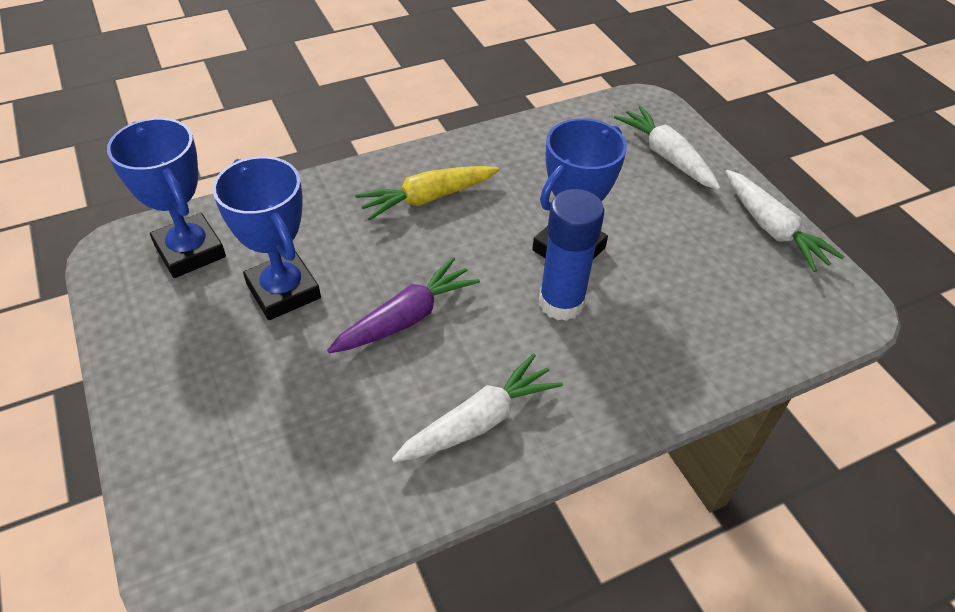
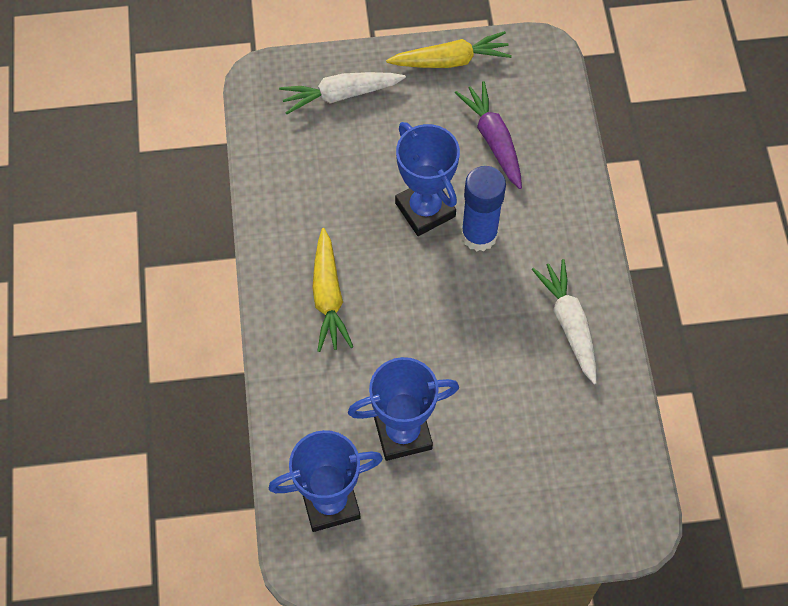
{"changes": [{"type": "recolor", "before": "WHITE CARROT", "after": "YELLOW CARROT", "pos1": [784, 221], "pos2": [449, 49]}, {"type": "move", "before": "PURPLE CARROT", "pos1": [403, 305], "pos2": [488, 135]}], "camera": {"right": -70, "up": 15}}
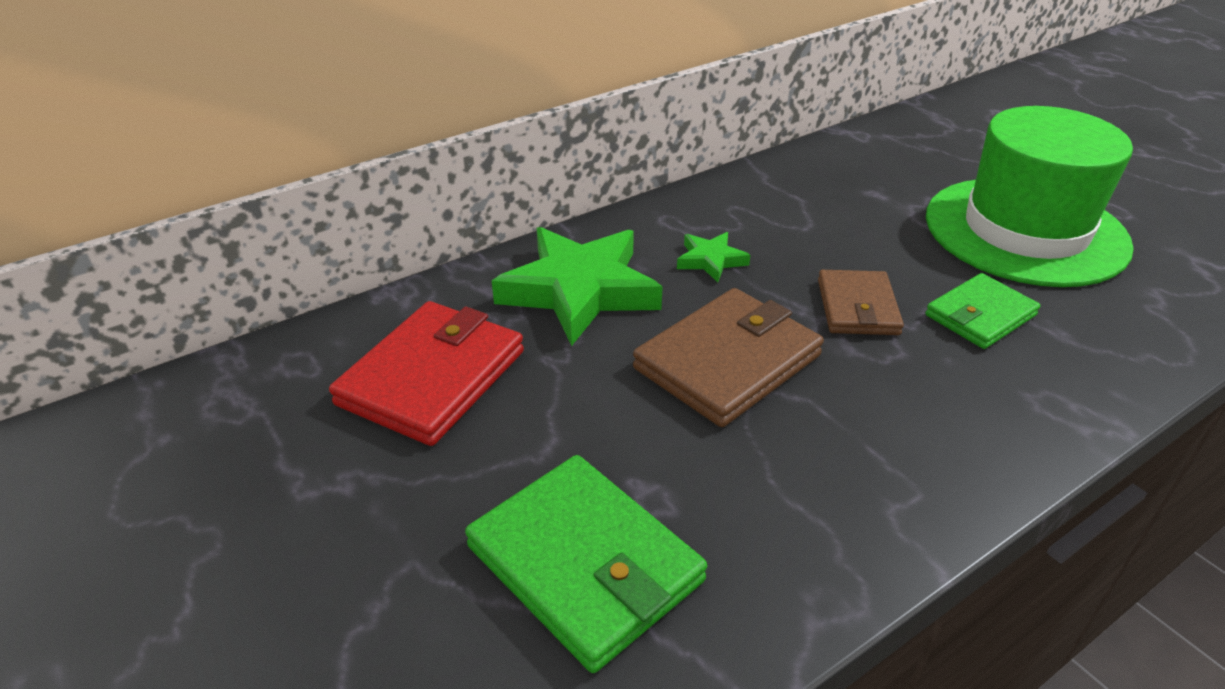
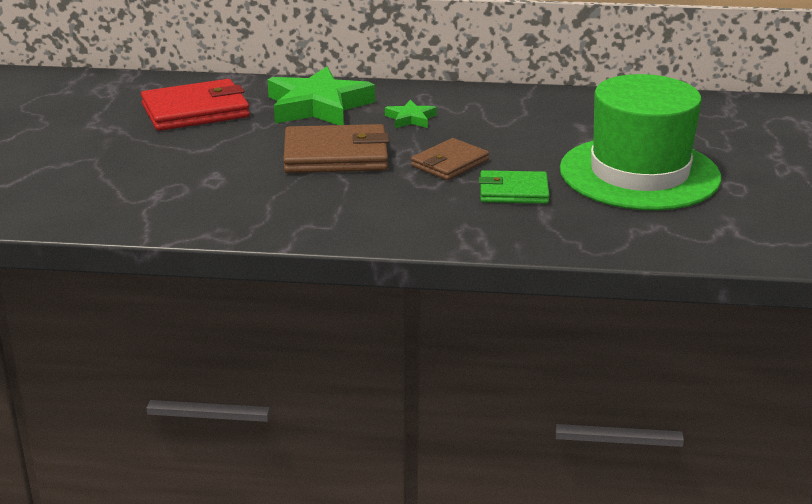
{"changes": [{"type": "delete", "before": "GREEN WALLET", "pos1": [586, 564]}], "camera": {"right": 40, "up": -10}}
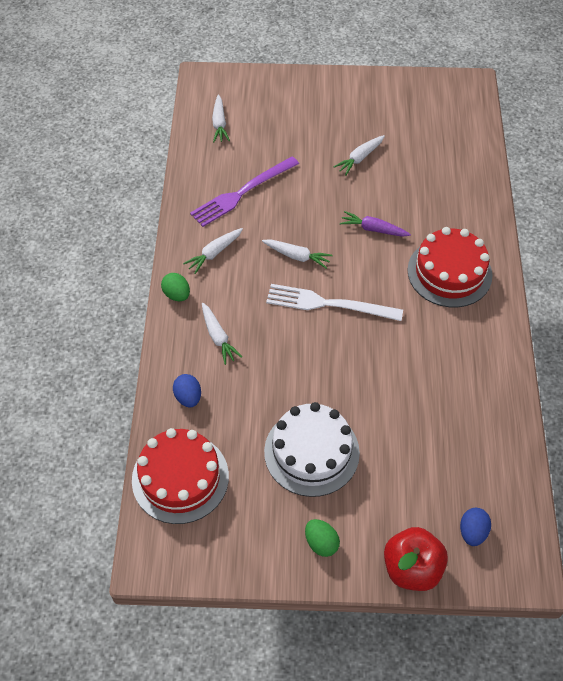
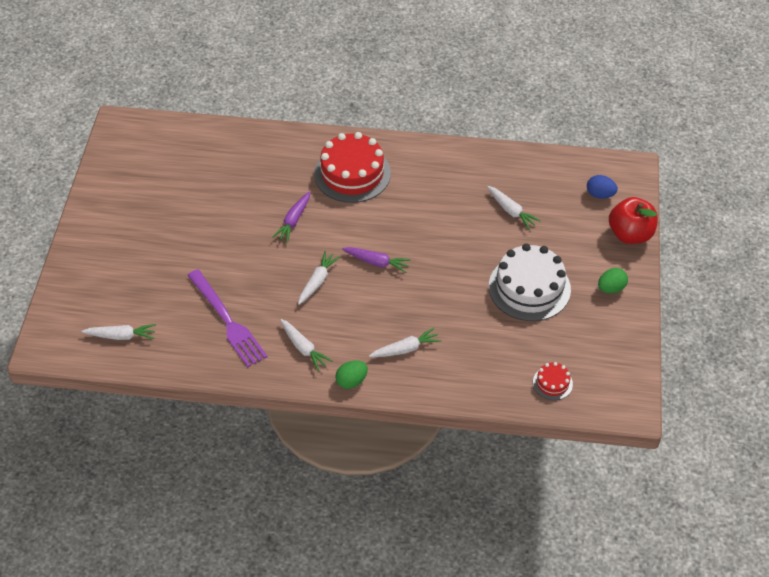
{"changes": [{"type": "replace", "before": "WHITE FORK", "after": "PURPLE CARROT", "pos1": [334, 302], "pos2": [376, 260]}, {"type": "move", "before": "WHITE CARROT", "pos1": [359, 155], "pos2": [514, 208]}, {"type": "resize", "before": "RED CAKE", "pos1": [180, 476], "pos2": [553, 381], "scale": 0.46}, {"type": "delete", "before": "BLUE EGG", "pos1": [187, 391]}], "camera": {"right": -85, "up": -5}}
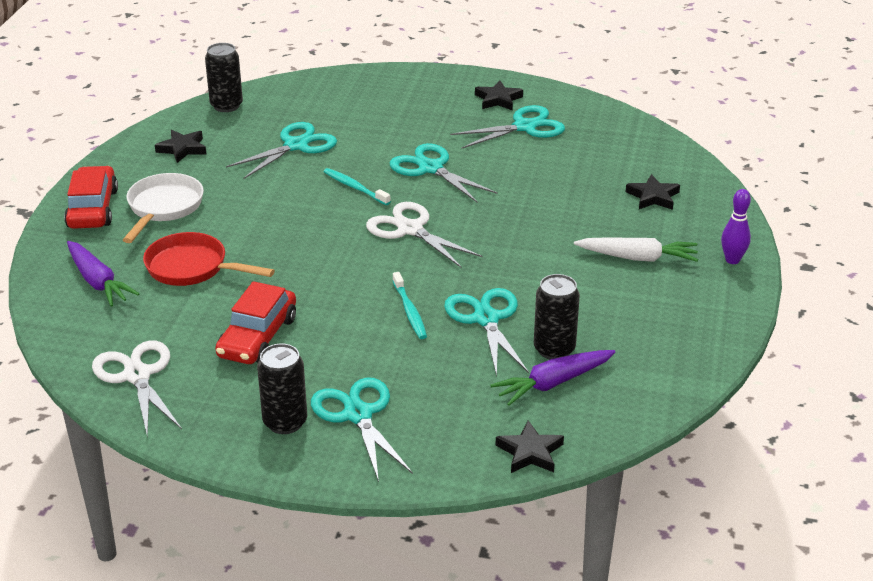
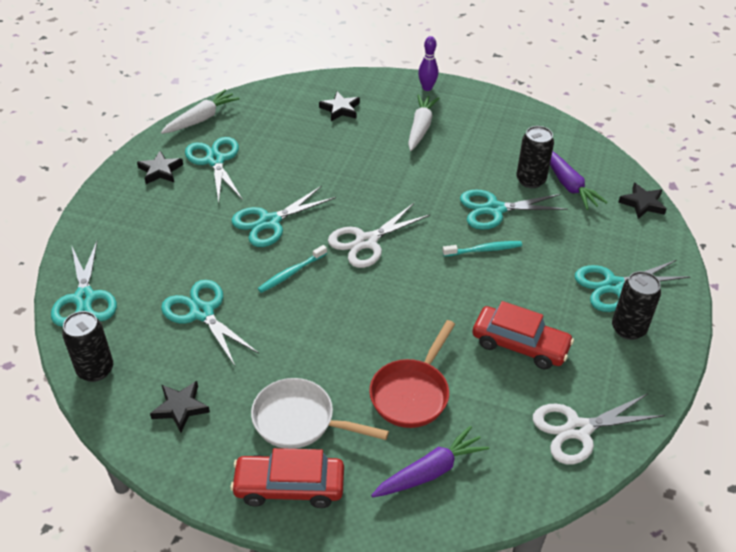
{"changes": [{"type": "insert", "after": "TURQUOISE SCISSORS", "pos2": [84, 284]}, {"type": "insert", "after": "WHITE CARROT", "pos2": [200, 111]}], "camera": {"right": -85, "up": 10}}
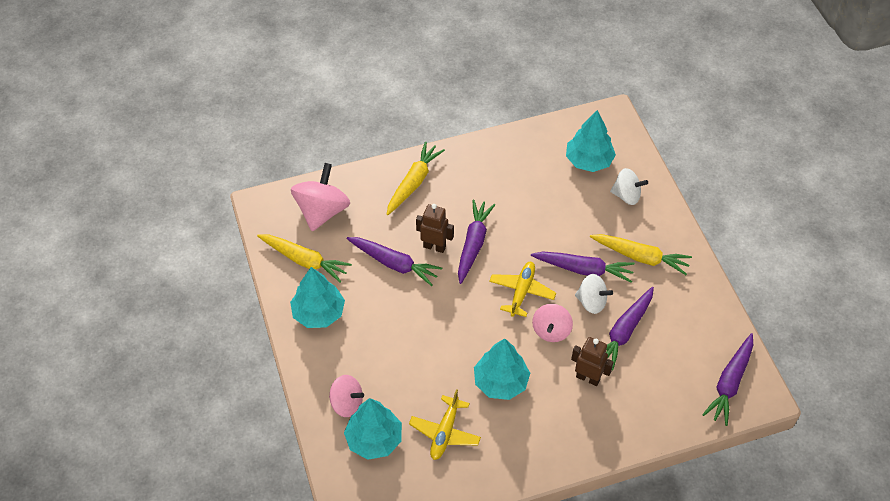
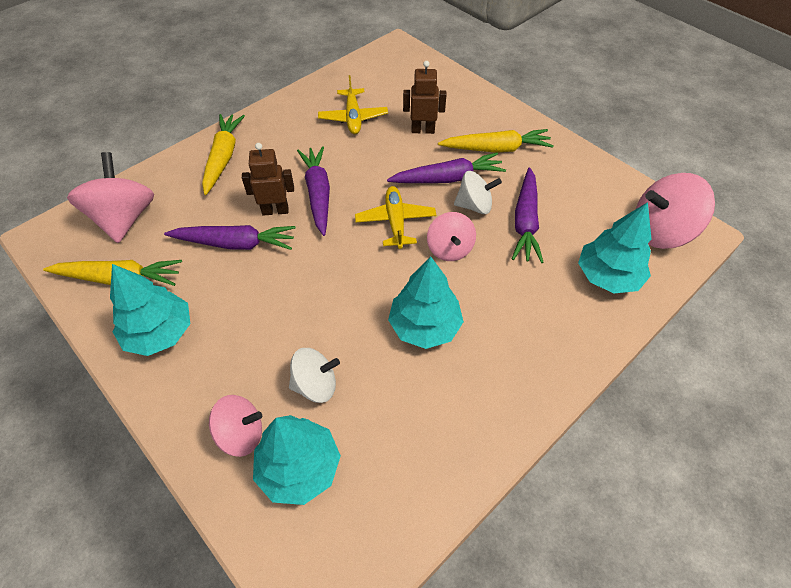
{"changes": [{"type": "move", "before": "WHITE SPINNING TOP", "pos1": [629, 186], "pos2": [314, 375]}, {"type": "move", "before": "YELLOW PLANE", "pos1": [445, 424], "pos2": [353, 104]}, {"type": "move", "before": "BROWN ROBOT", "pos1": [592, 361], "pos2": [425, 97]}, {"type": "move", "before": "TURQUOISE TREE", "pos1": [591, 141], "pos2": [615, 247]}, {"type": "replace", "before": "PURPLE CARROT", "after": "PINK SPINNING TOP", "pos1": [727, 379], "pos2": [675, 211]}], "camera": {"right": -25, "up": 0}}
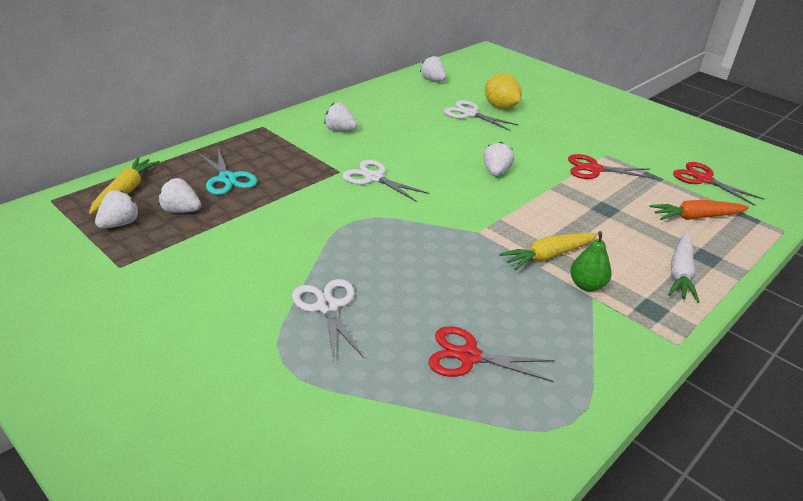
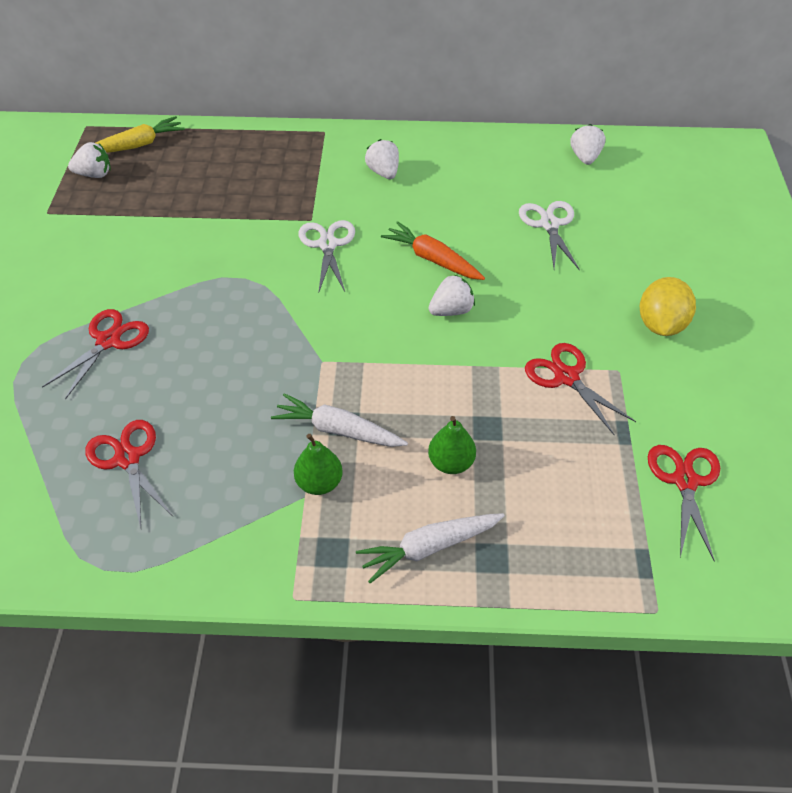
{"changes": [{"type": "recolor", "before": "WHITE SCISSORS", "after": "RED SCISSORS", "pos1": [328, 320], "pos2": [95, 354]}, {"type": "recolor", "before": "YELLOW CARROT", "after": "WHITE CARROT", "pos1": [548, 252], "pos2": [339, 420]}, {"type": "move", "before": "ORANGE CARROT", "pos1": [699, 210], "pos2": [433, 250]}, {"type": "insert", "after": "GREEN PEAR", "pos2": [452, 445]}, {"type": "move", "before": "YELLOW LEMON", "pos1": [503, 91], "pos2": [668, 306]}, {"type": "delete", "before": "WHITE STRAWBERRY", "pos1": [179, 195]}, {"type": "delete", "before": "TURQUOISE SCISSORS", "pos1": [227, 171]}], "camera": {"right": 50, "up": 15}}
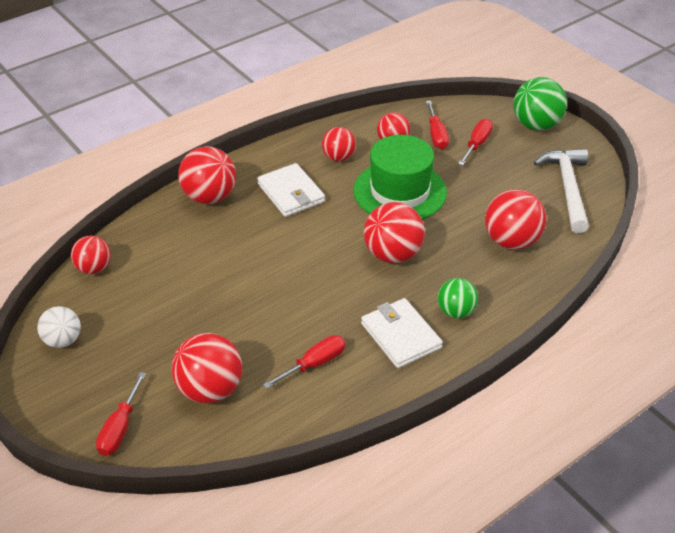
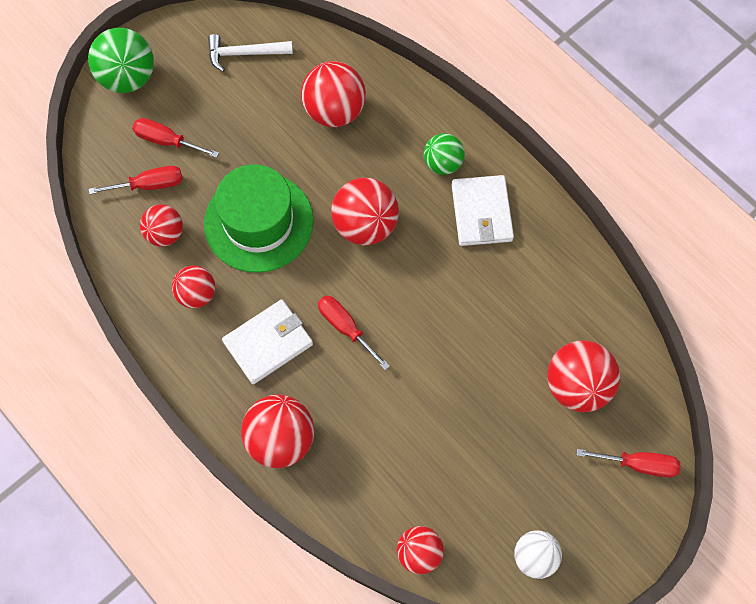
{"changes": [{"type": "resize", "before": "WHITE HAMMER", "pos1": [561, 191], "pos2": [250, 53], "scale": 0.66}, {"type": "move", "before": "RED SCREWDRIVER", "pos1": [304, 362], "pos2": [354, 333]}, {"type": "rotate", "before": "WHITE WALLET", "pos1": [402, 333], "pos2": [483, 210], "turn": -60}], "camera": {"right": -95, "up": 25}}
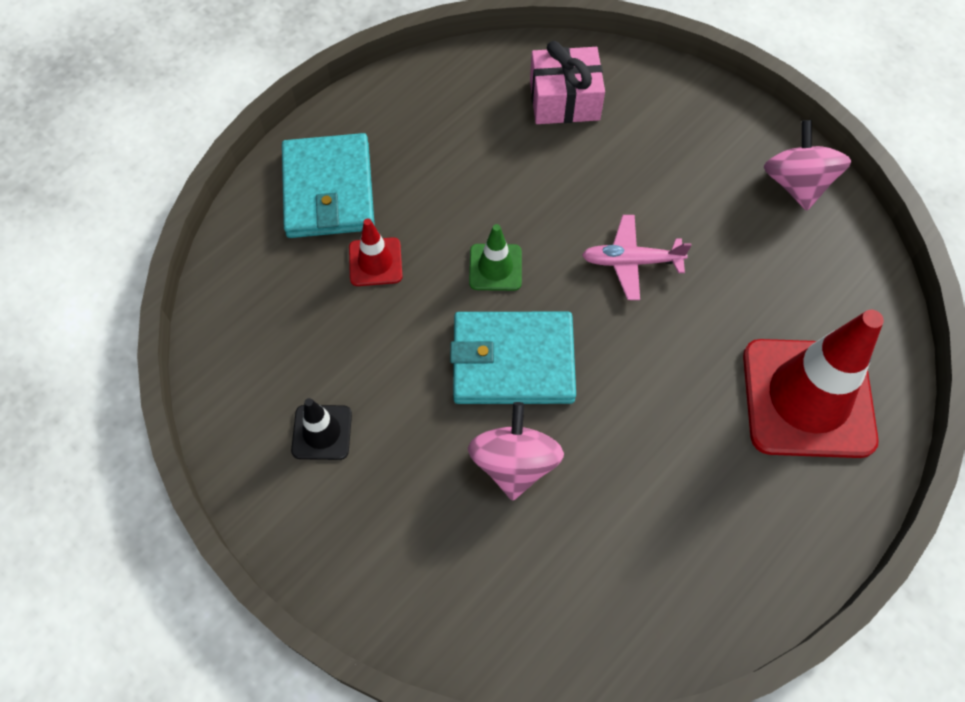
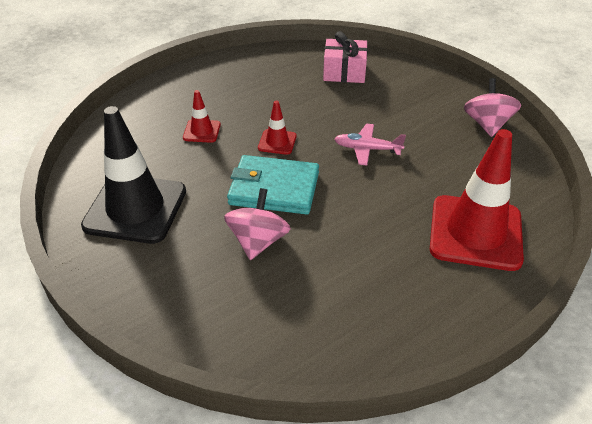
{"changes": [{"type": "resize", "before": "BLACK TRAFFIC CONE", "pos1": [321, 429], "pos2": [133, 175], "scale": 2.2}, {"type": "recolor", "before": "GREEN TRAFFIC CONE", "after": "RED TRAFFIC CONE", "pos1": [495, 257], "pos2": [277, 128]}, {"type": "delete", "before": "TURQUOISE WALLET", "pos1": [328, 185]}], "camera": {"right": 10, "up": -20}}
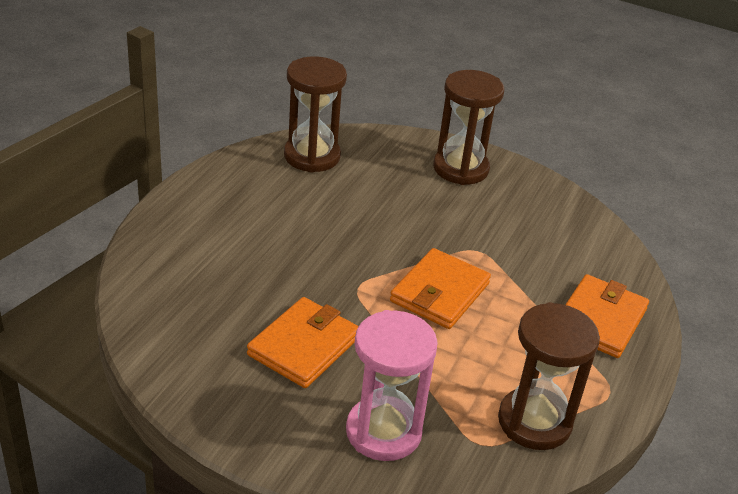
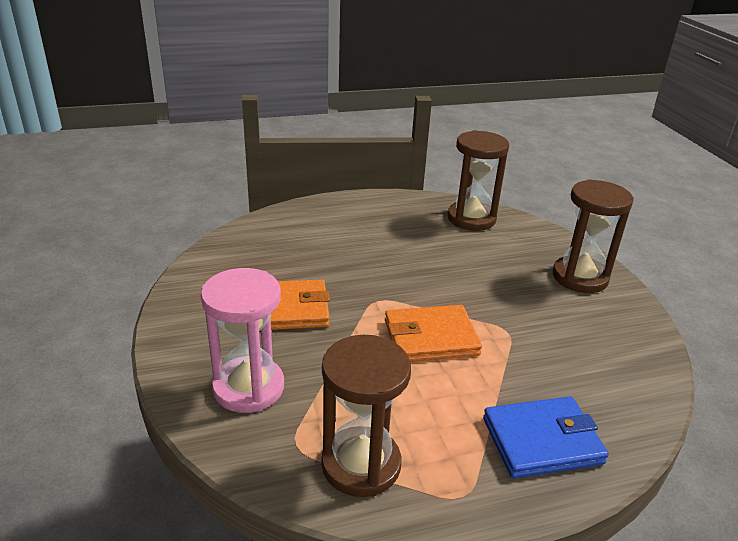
{"changes": [{"type": "recolor", "before": "ORANGE WALLET", "after": "BLUE WALLET", "pos1": [607, 316], "pos2": [546, 437]}], "camera": {"right": 50, "up": -5}}
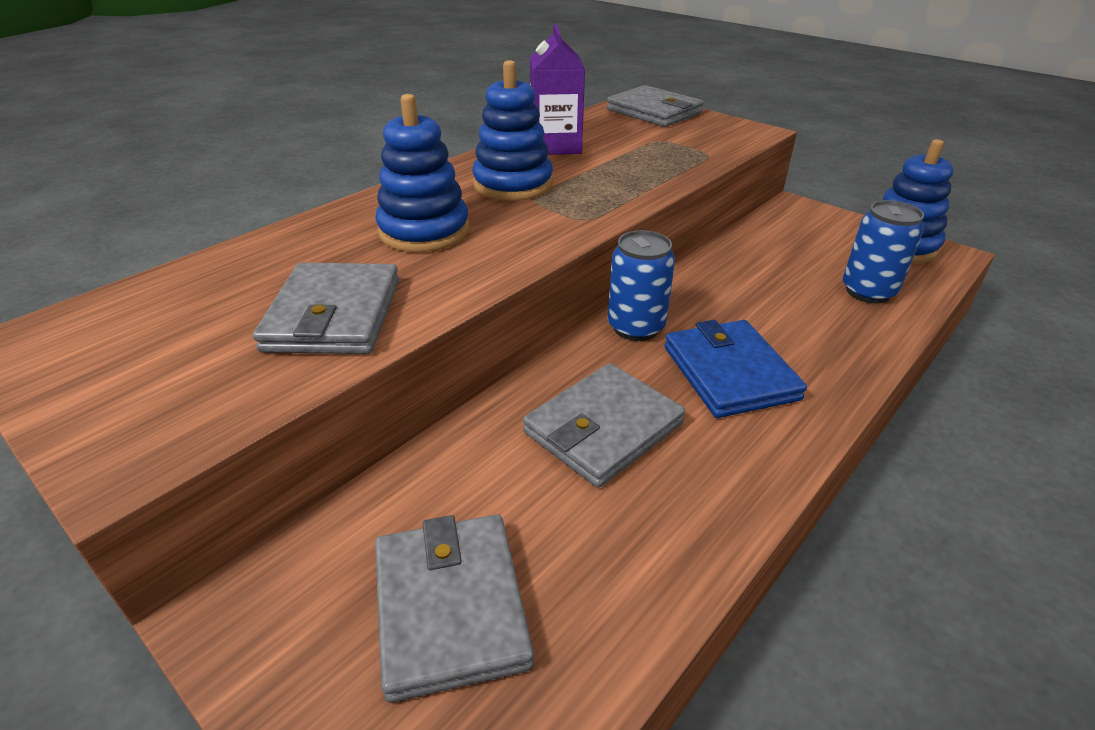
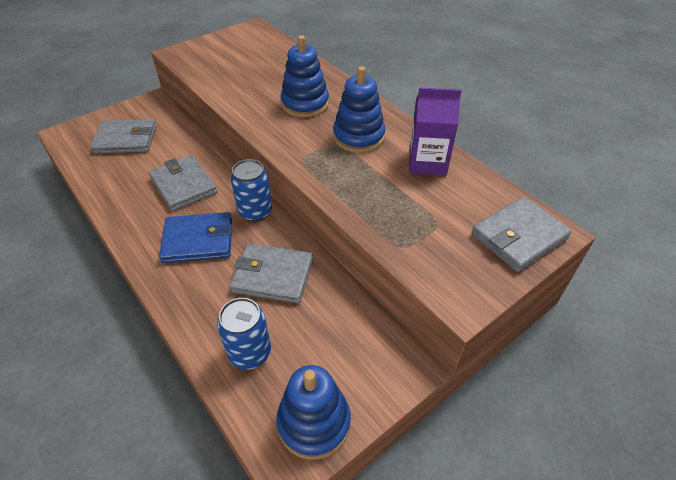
{"changes": [{"type": "move", "before": "GREY WALLET", "pos1": [326, 308], "pos2": [271, 273]}], "camera": {"right": 100, "up": 10}}
